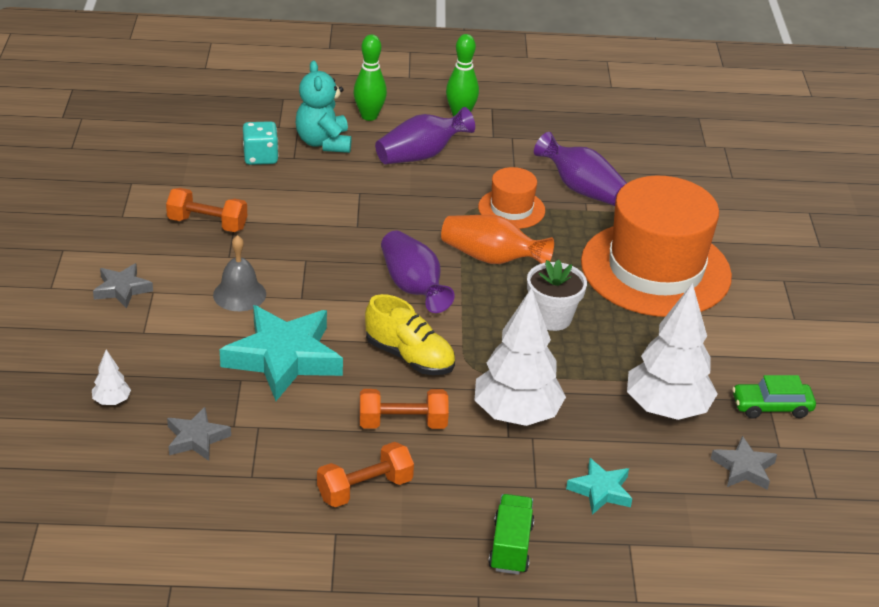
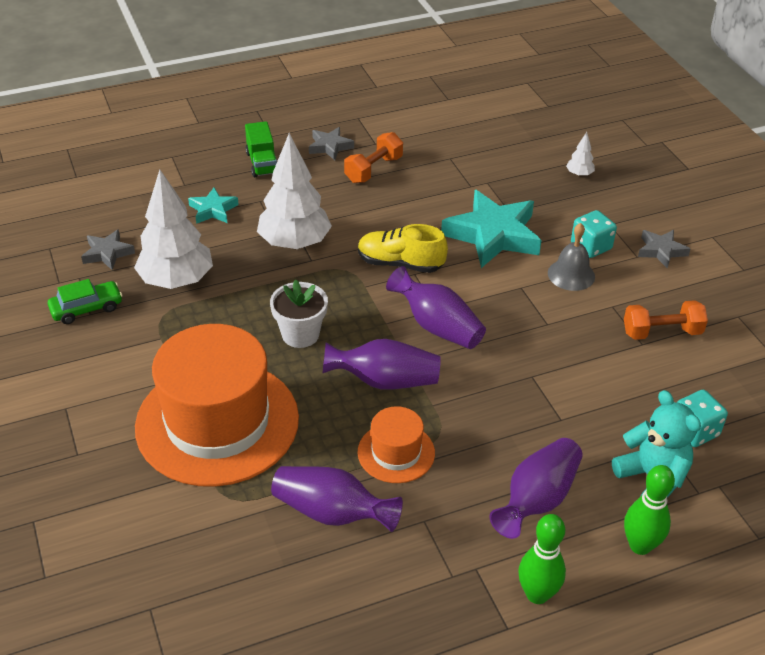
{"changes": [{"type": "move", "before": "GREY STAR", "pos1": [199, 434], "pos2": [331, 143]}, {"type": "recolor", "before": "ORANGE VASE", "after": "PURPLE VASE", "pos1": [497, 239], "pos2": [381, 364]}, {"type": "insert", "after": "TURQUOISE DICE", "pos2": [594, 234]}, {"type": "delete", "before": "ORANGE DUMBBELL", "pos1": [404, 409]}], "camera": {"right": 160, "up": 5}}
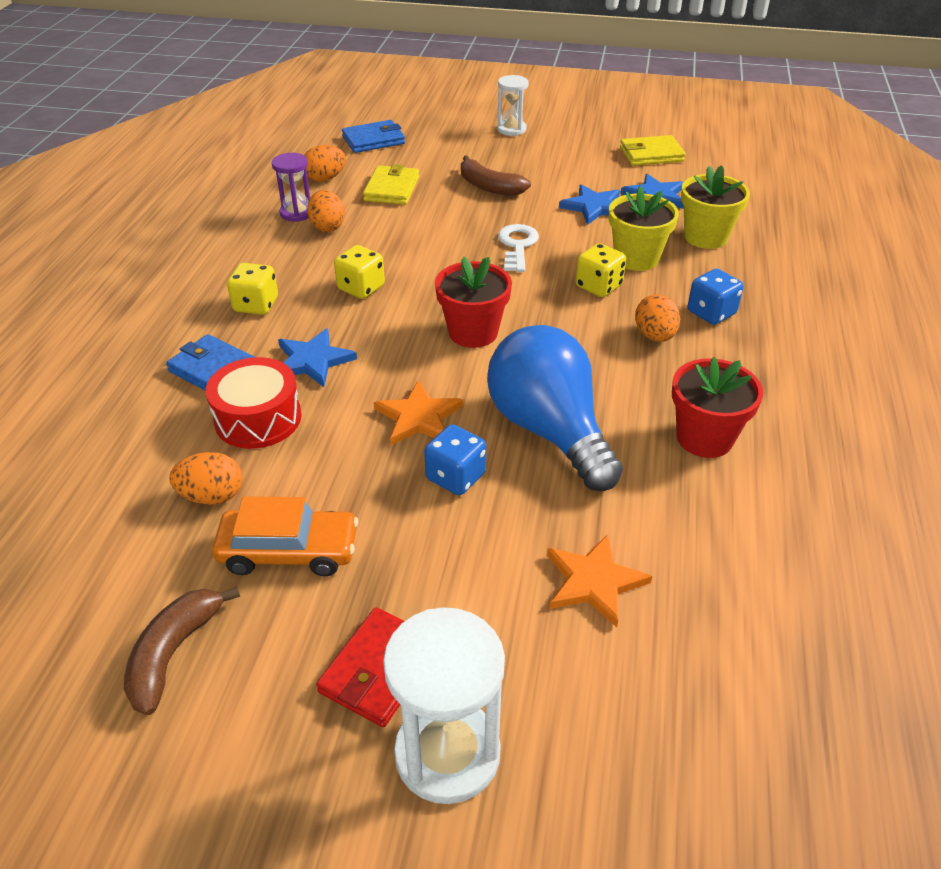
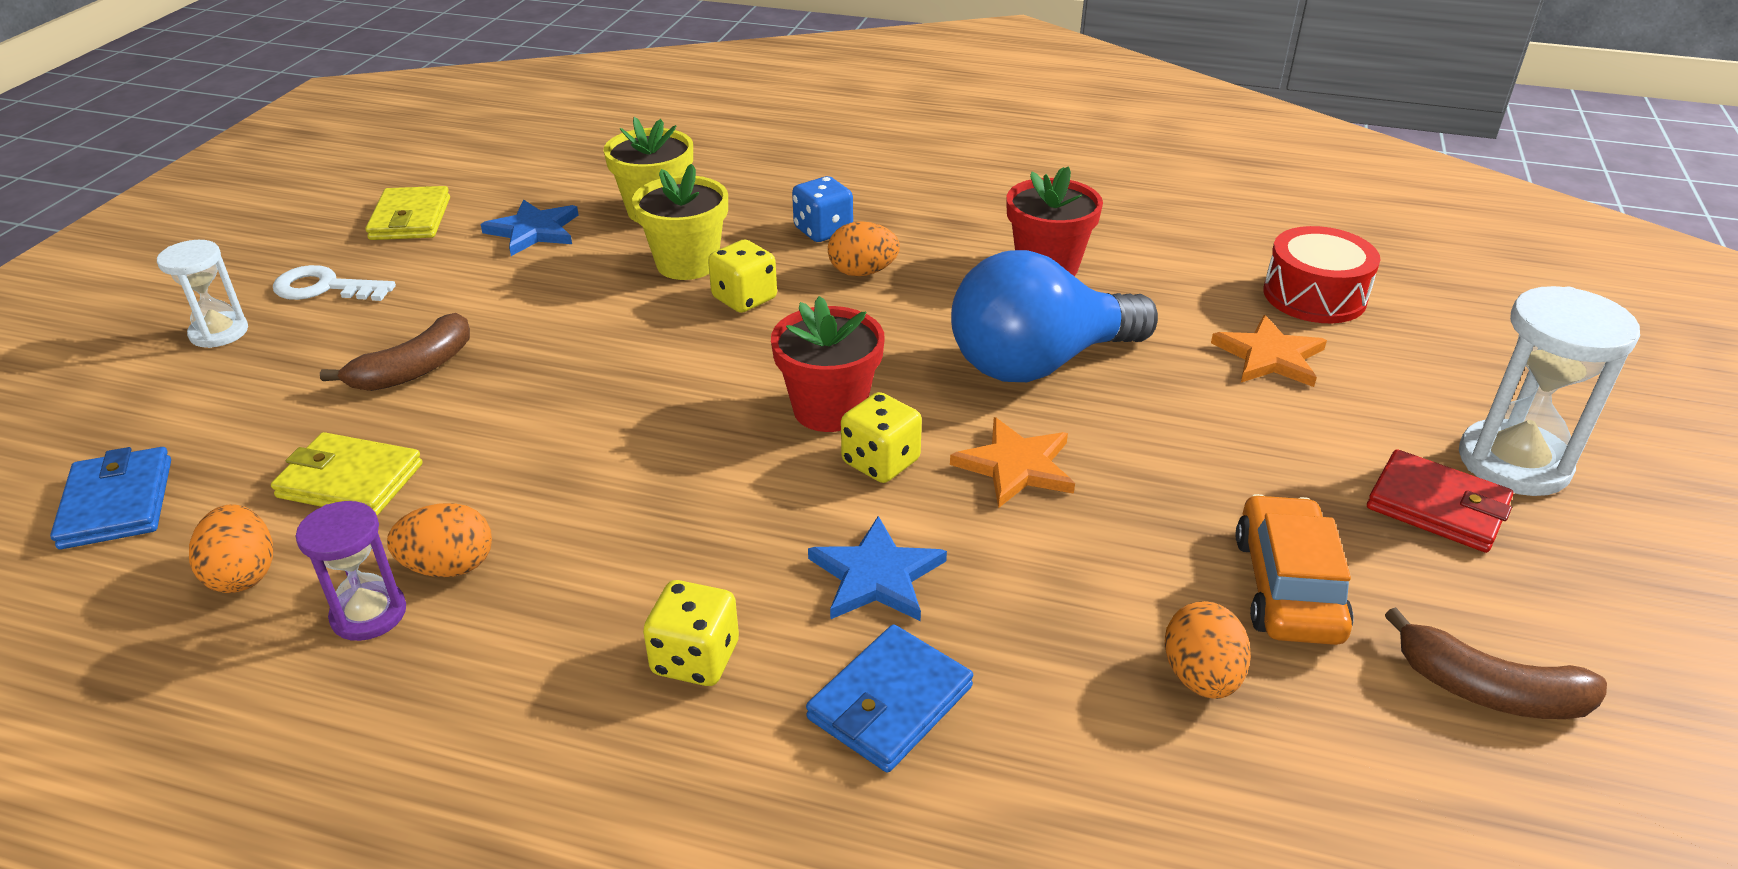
{"changes": [{"type": "move", "before": "WHITE KEY", "pos1": [518, 248], "pos2": [334, 283]}, {"type": "move", "before": "YELLOW DICE", "pos1": [359, 272], "pos2": [881, 437]}, {"type": "move", "before": "RED DRUM", "pos1": [254, 403], "pos2": [1322, 274]}, {"type": "delete", "before": "BLUE DICE", "pos1": [455, 459]}, {"type": "delete", "before": "BLUE STAR", "pos1": [589, 205]}], "camera": {"right": -85, "up": -5}}
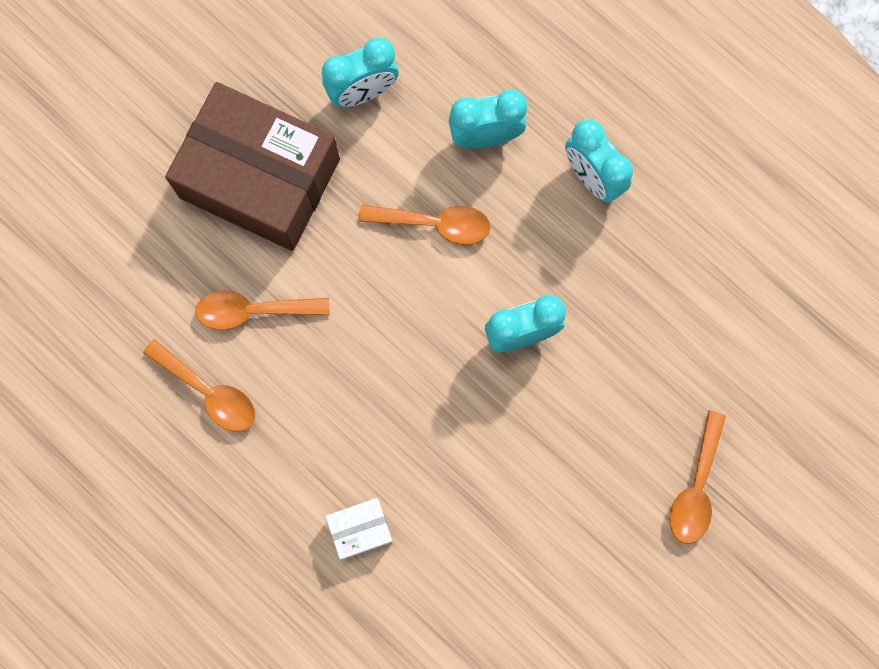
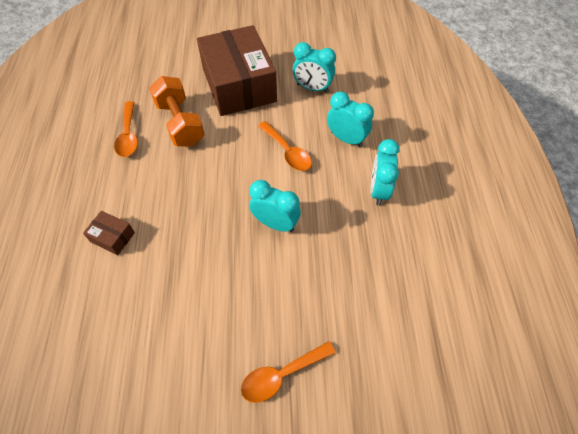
{"changes": [{"type": "recolor", "before": "WHITE BOX", "after": "BROWN BOX", "pos1": [359, 529], "pos2": [109, 233]}, {"type": "replace", "before": "ORANGE SPOON", "after": "ORANGE DUMBBELL", "pos1": [262, 310], "pos2": [177, 111]}], "camera": {"right": 45, "up": -20}}
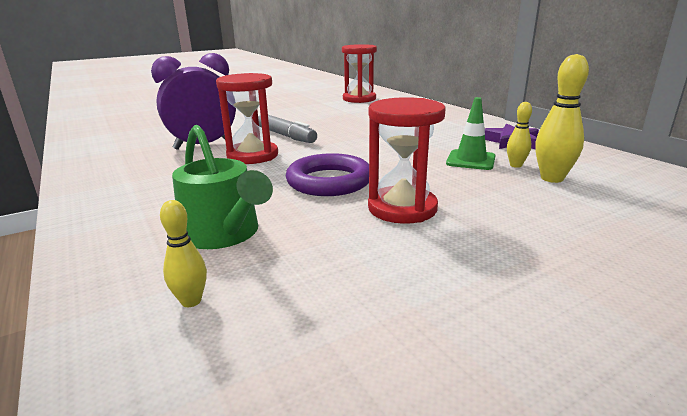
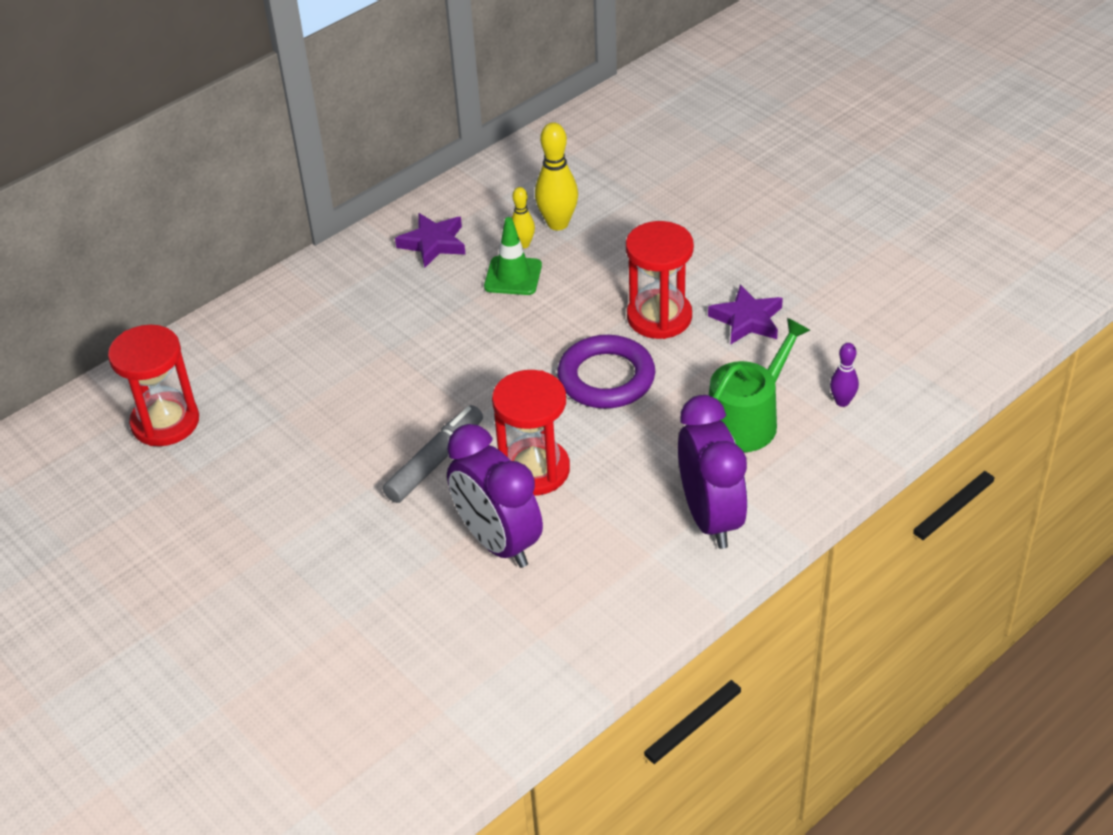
{"changes": [{"type": "insert", "after": "PURPLE CLOCK", "pos2": [713, 472]}, {"type": "insert", "after": "PURPLE STAR", "pos2": [745, 314]}, {"type": "recolor", "before": "YELLOW BOWLING PIN", "after": "PURPLE BOWLING PIN", "pos1": [183, 253], "pos2": [844, 375]}], "camera": {"right": -100, "up": 20}}
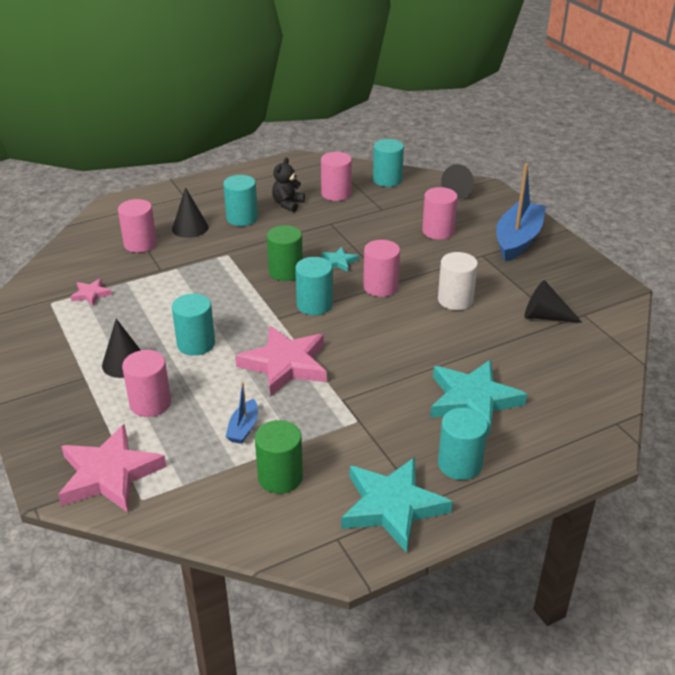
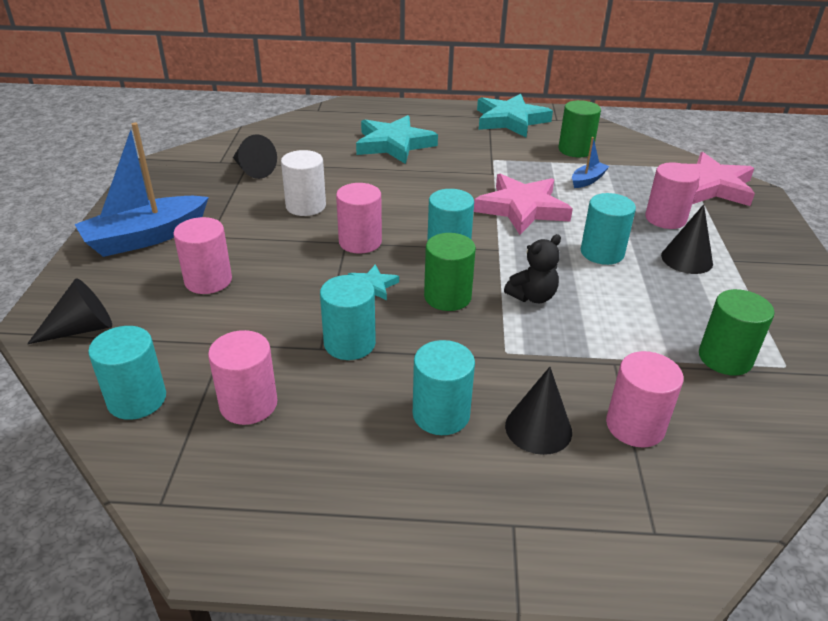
{"changes": [{"type": "move", "before": "TURQUOISE CYLINDER", "pos1": [463, 444], "pos2": [348, 317]}, {"type": "move", "before": "BLACK TEDDY BEAR", "pos1": [288, 184], "pos2": [532, 268]}, {"type": "replace", "before": "PINK STAR", "after": "GREEN CYLINDER", "pos1": [91, 292], "pos2": [736, 332]}], "camera": {"right": -150, "up": 0}}
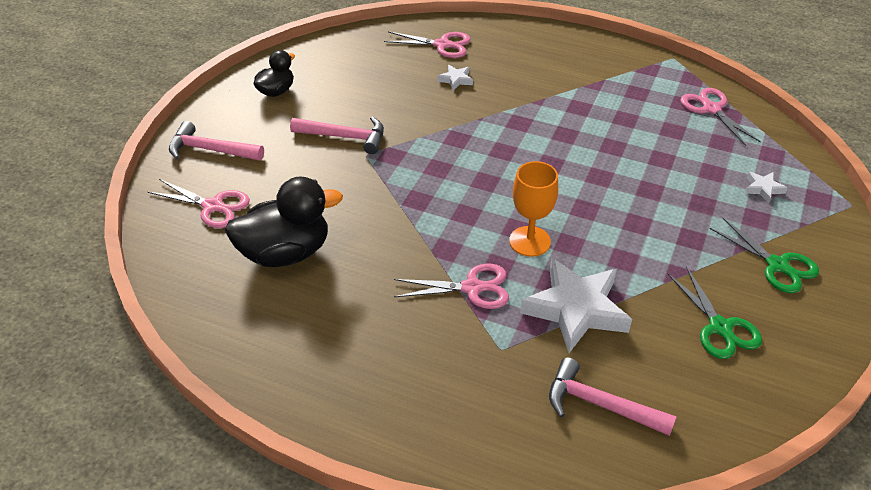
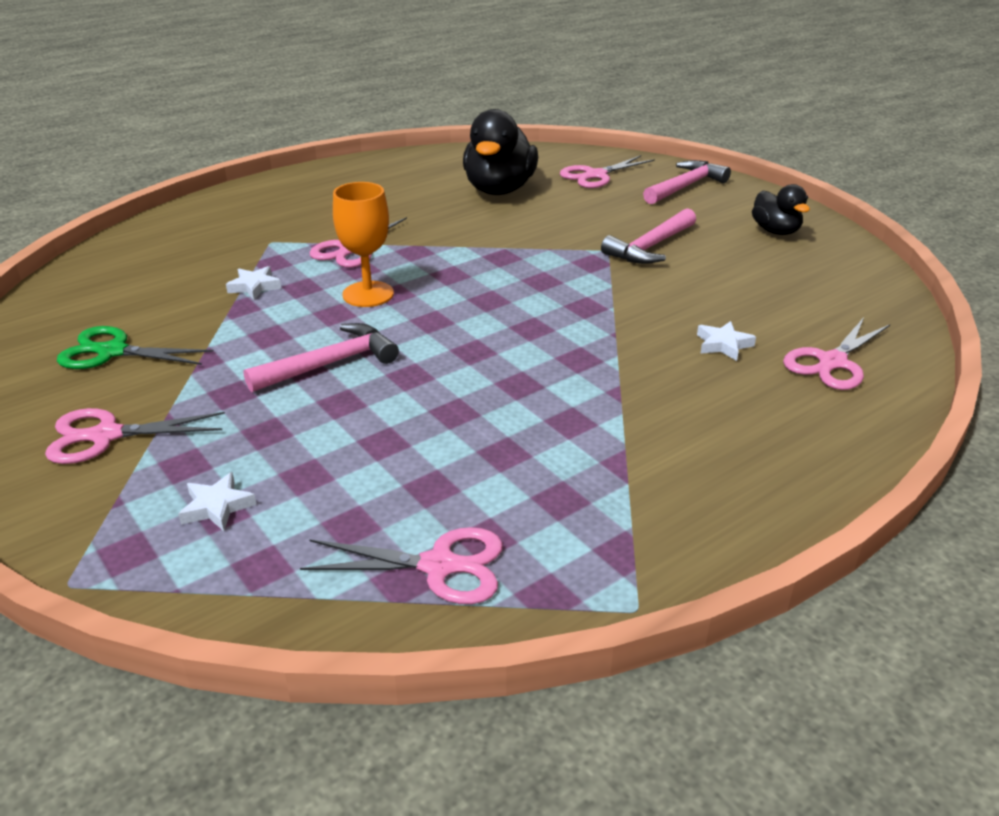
{"changes": [{"type": "recolor", "before": "GREEN SCISSORS", "after": "PINK SCISSORS", "pos1": [764, 255], "pos2": [135, 436]}, {"type": "resize", "before": "WHITE STAR", "pos1": [576, 305], "pos2": [253, 283], "scale": 0.43}, {"type": "move", "before": "PINK HAMMER", "pos1": [612, 396], "pos2": [321, 357]}], "camera": {"right": 120, "up": -10}}
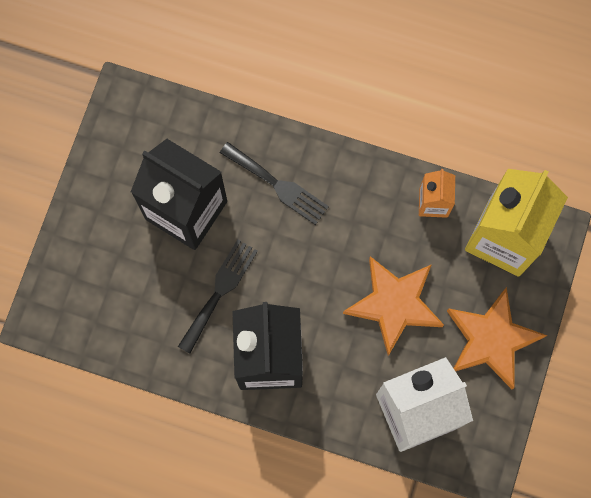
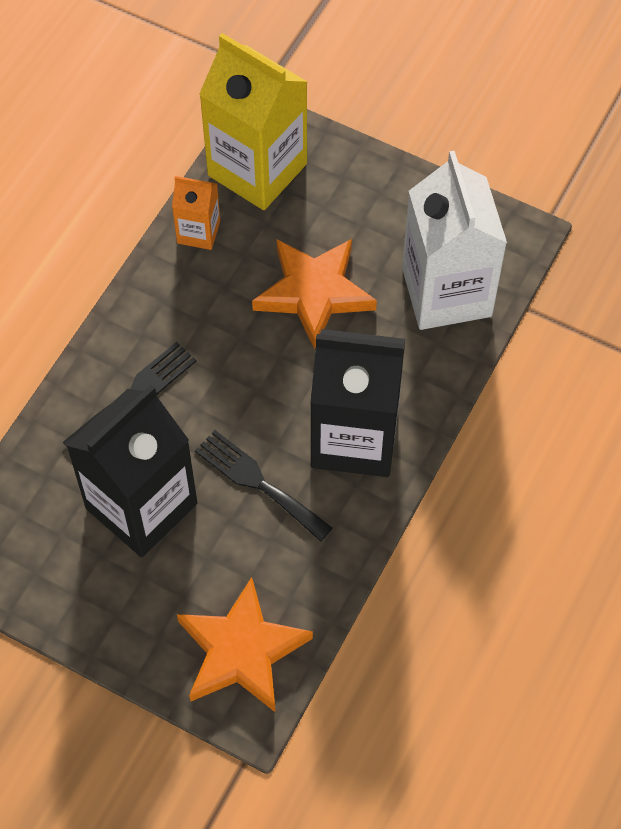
{"changes": [{"type": "move", "before": "ORANGE STAR", "pos1": [497, 338], "pos2": [245, 645]}], "camera": {"right": -80, "up": -15}}
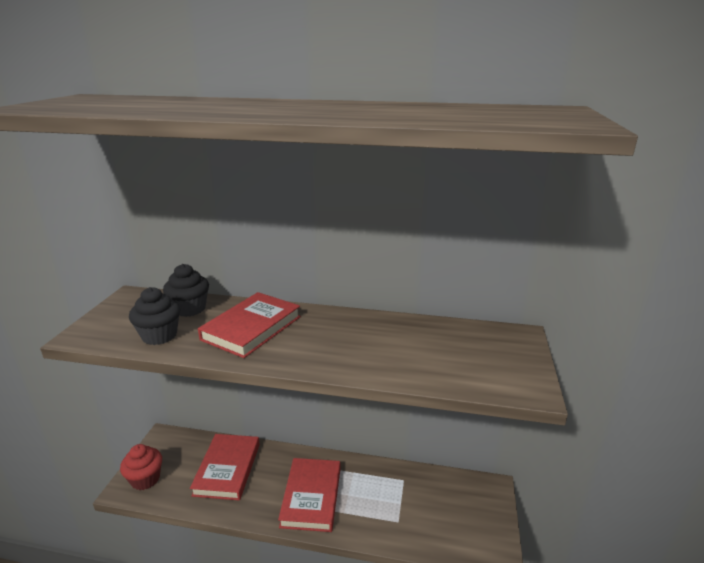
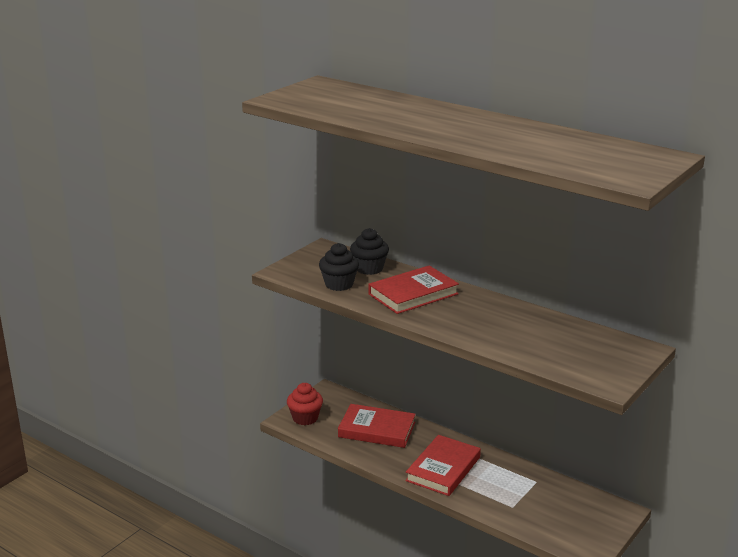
{"changes": [{"type": "rotate", "before": "RED BOOK", "pos1": [225, 467], "pos2": [377, 426], "turn": 75}], "camera": {"right": 25, "up": 0}}
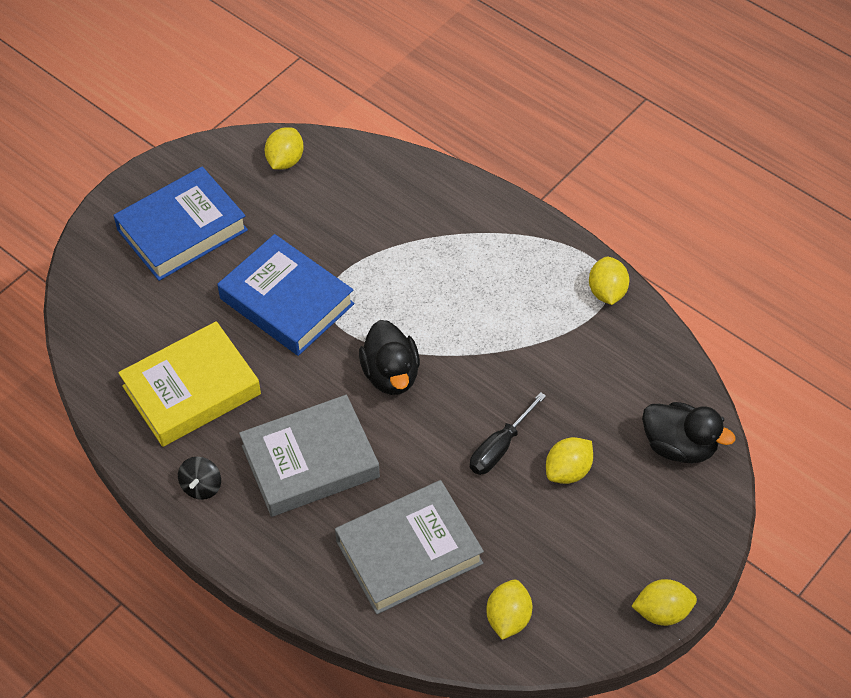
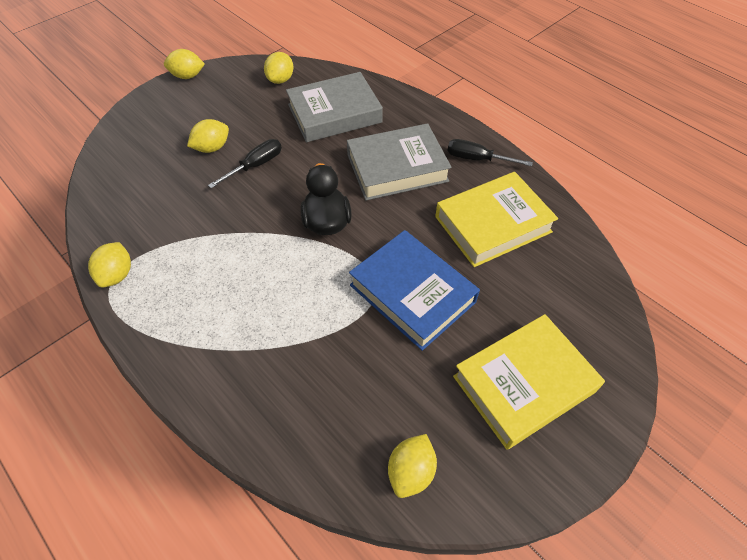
{"changes": [{"type": "replace", "before": "BLACK SPINNING TOP", "after": "BLACK SCREWDRIVER", "pos1": [199, 478], "pos2": [490, 152]}, {"type": "recolor", "before": "BLUE BOOK", "after": "YELLOW BOOK", "pos1": [180, 223], "pos2": [529, 381]}, {"type": "delete", "before": "BLACK DUCK", "pos1": [688, 432]}], "camera": {"right": -175, "up": 0}}
